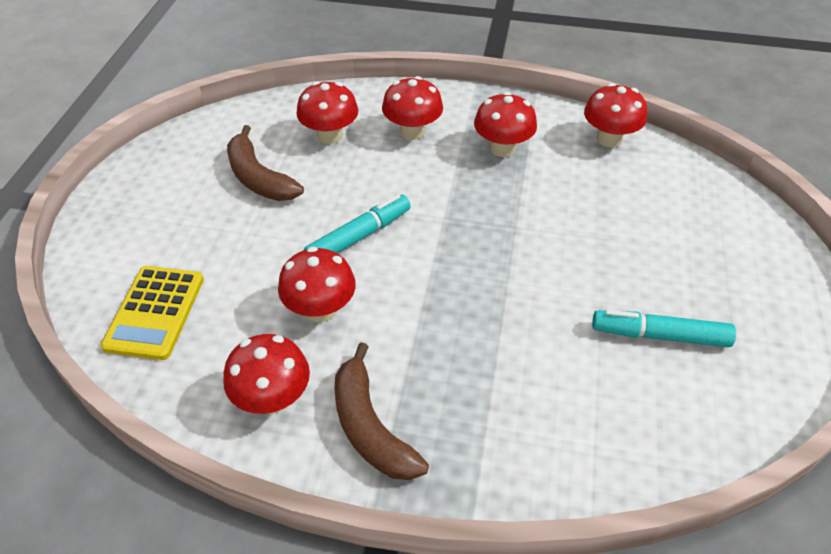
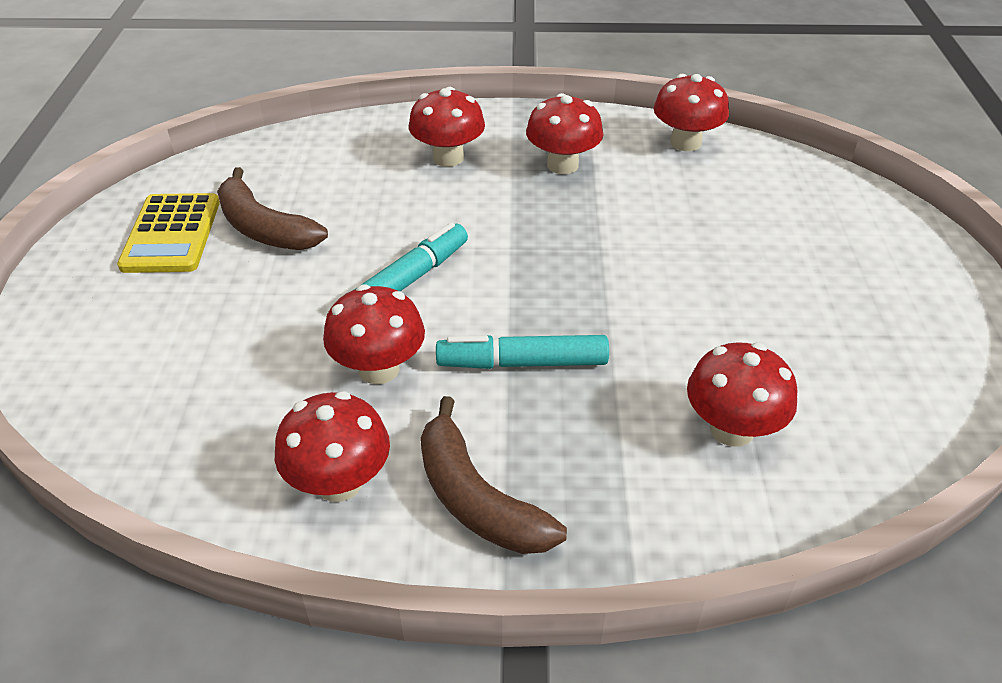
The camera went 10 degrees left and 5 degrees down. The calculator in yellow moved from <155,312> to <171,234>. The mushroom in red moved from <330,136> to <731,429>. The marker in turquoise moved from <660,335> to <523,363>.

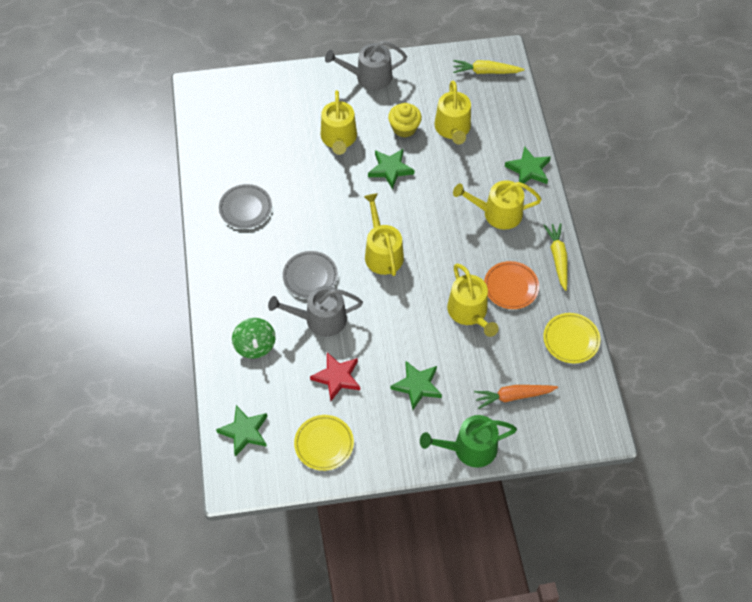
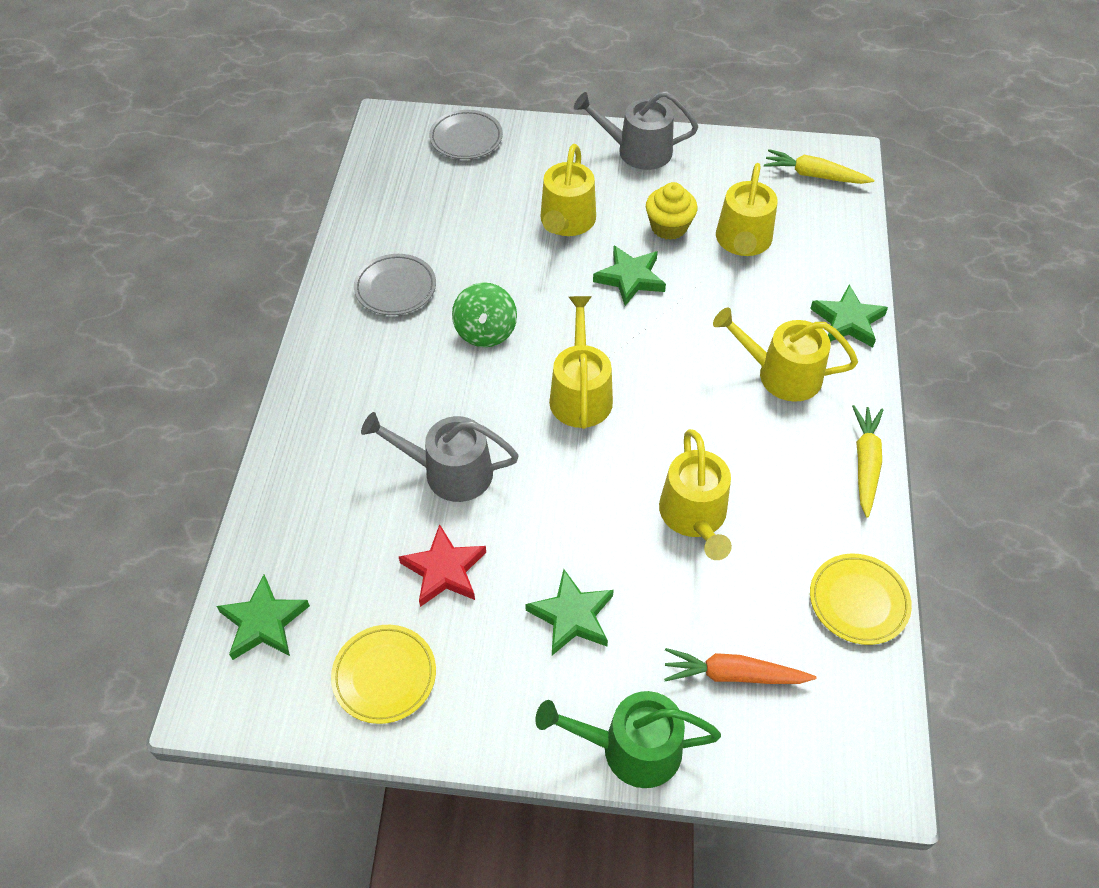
The camera went 15 degrees right and 5 degrees down. The plate in orange at <511,287> disappeared. The spinning top in green moved from <255,345> to <485,331>. The plate in grey moved from <310,276> to <466,138>.

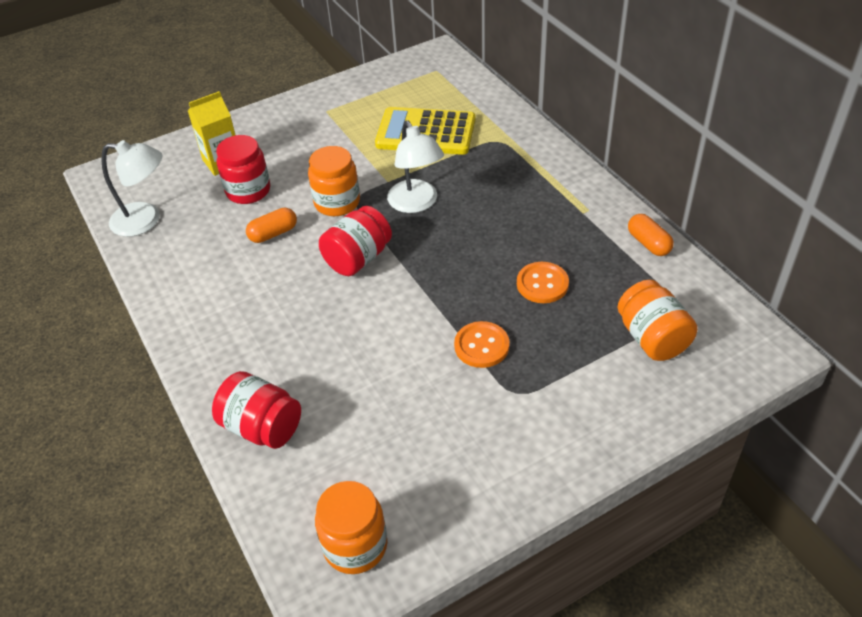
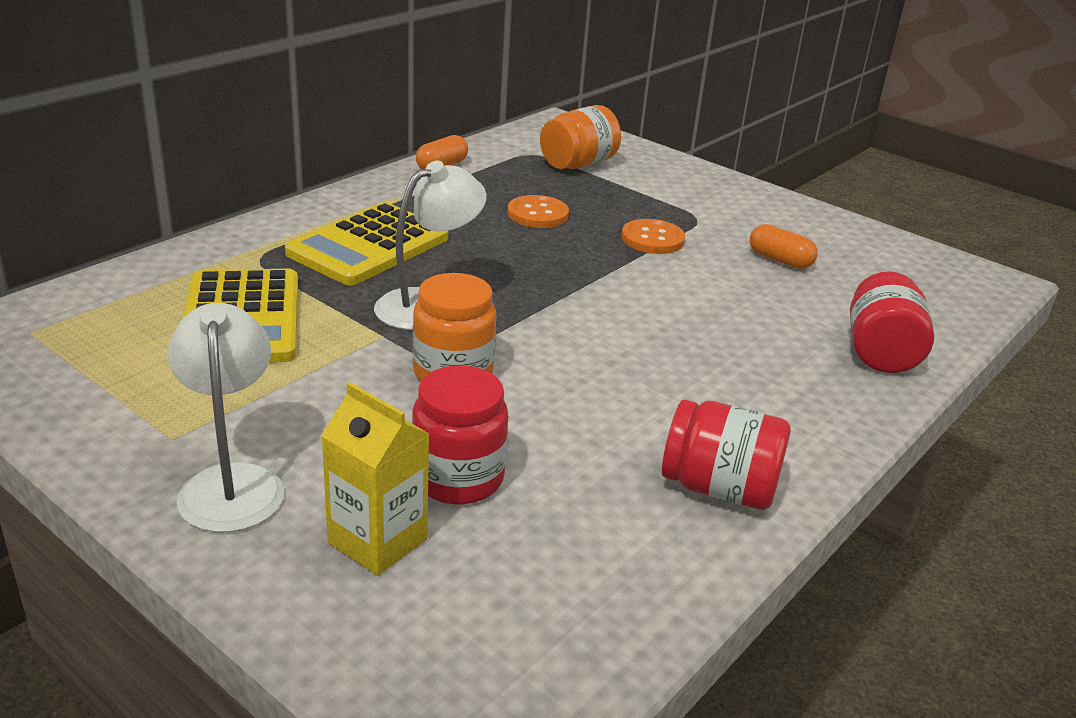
The camera went 115 degrees left and 15 degrees down. The jar in orange at <355,546> disappeared. The calculator in yellow at <368,246> appeared. The lamp in white moved from <145,220> to <232,483>. The capsule in orange moved from <273,233> to <780,260>. The jar in red moved from <358,258> to <719,488>.

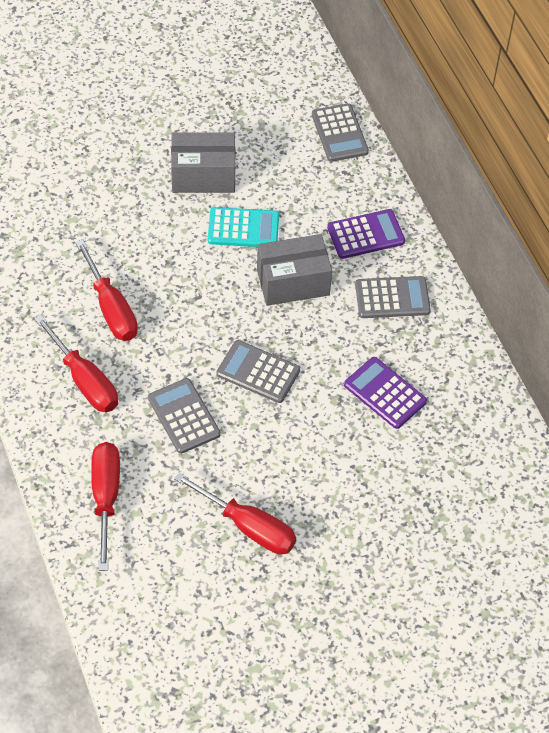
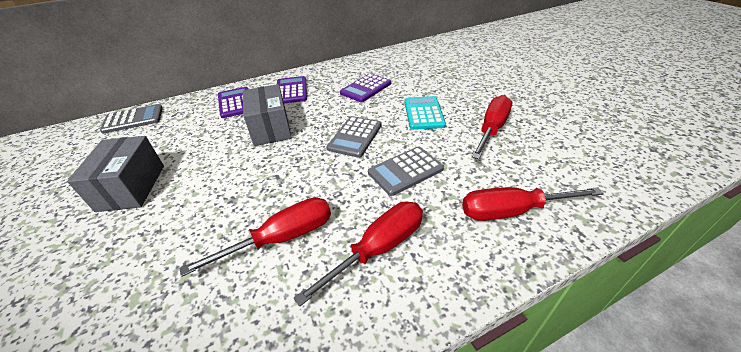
The camera went 90 degrees left and 15 degrees down. The calculator in turquoise moved from <243,228> to <423,113>. The calculator in grey at <392,298> became the calculator in purple at <291,90>.

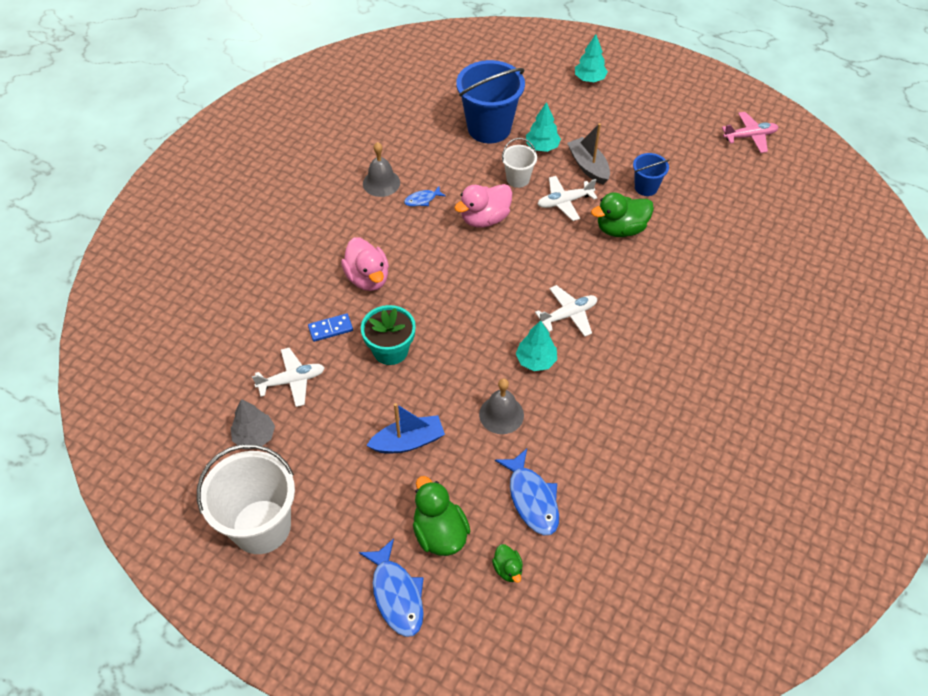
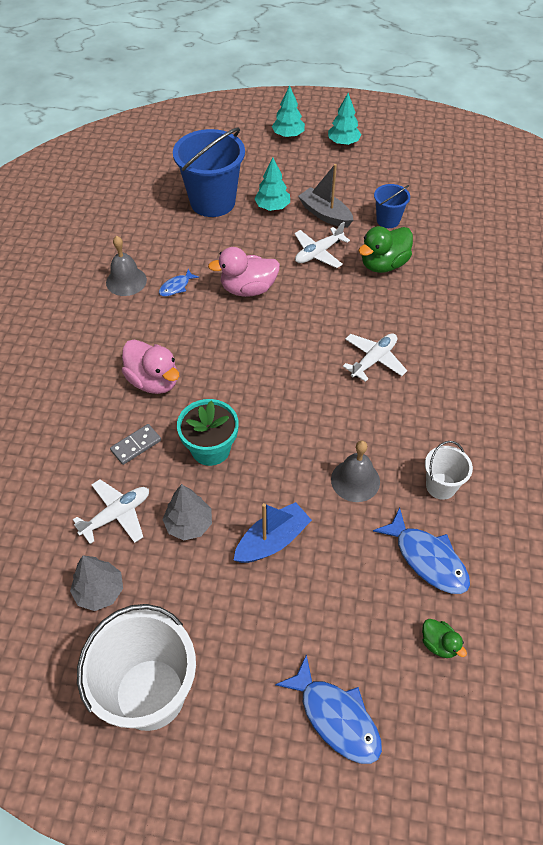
The camera went 20 degrees left and 0 degrees up. The duck in green at <439,533> disappeared. The plane in pink at <749,136> disappeared. The tree in grey at <189,524> appeared. The bucket in white moved from <518,179> to <441,486>. The tree in turquoise moved from <536,360> to <343,143>. The domino in blue at <330,329> became the domino in grey at <136,445>. The duck in pink at <485,219> turned 45 degrees clockwise.

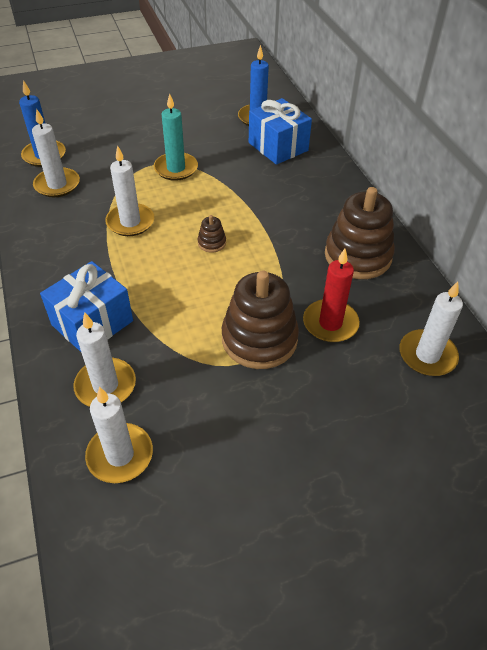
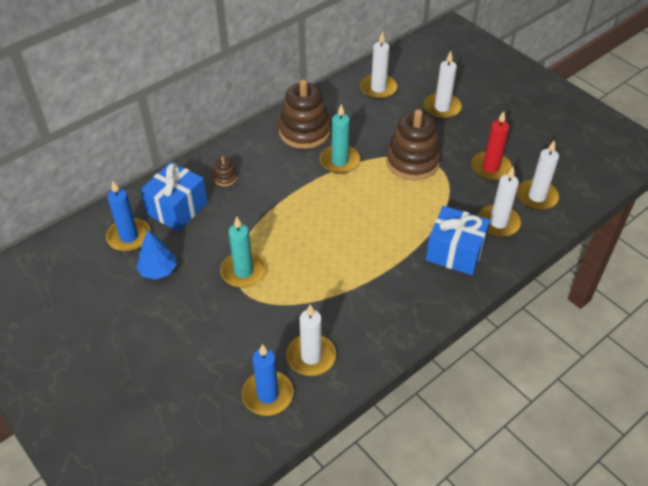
The camera went 110 degrees left and 0 degrees up. The tree in blue at <158,270> appeared. The candle in turquoise at <340,161> appeared. The candle in white moved from <130,222> to <442,108>. The stacking toy in brown moved from <212,243> to <225,178>. The candle in red moved from <330,323> to <490,168>.

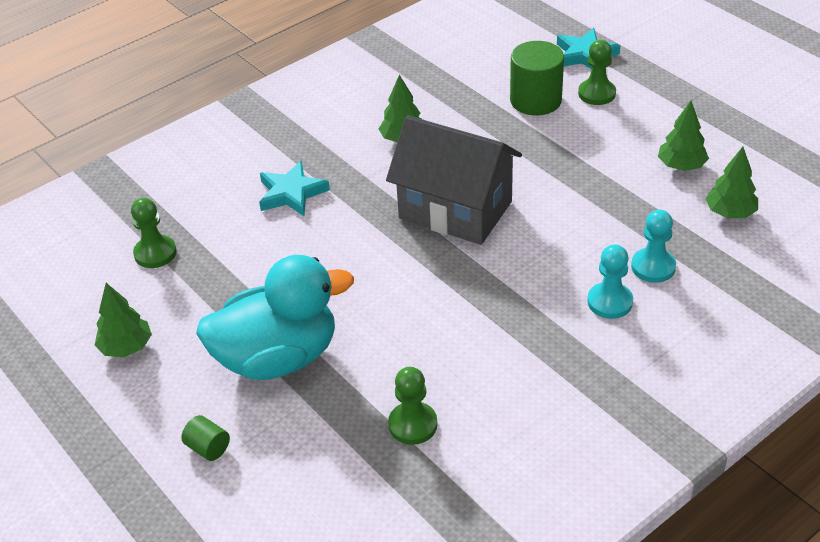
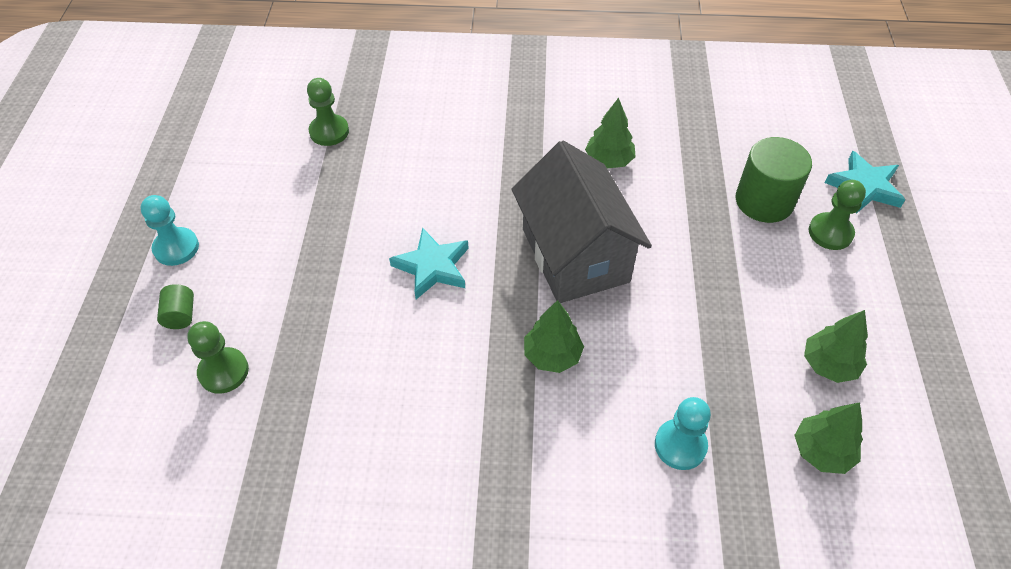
The camera went 40 degrees right and 10 degrees up. The duck in turquoise at <278,358> disappeared. The tree in green moved from <126,347> to <552,355>. The star in turquoise moved from <291,193> to <432,267>. The pawn in green moved from <413,424> to <223,371>. The pawn in turquoise moved from <610,302> to <176,248>.

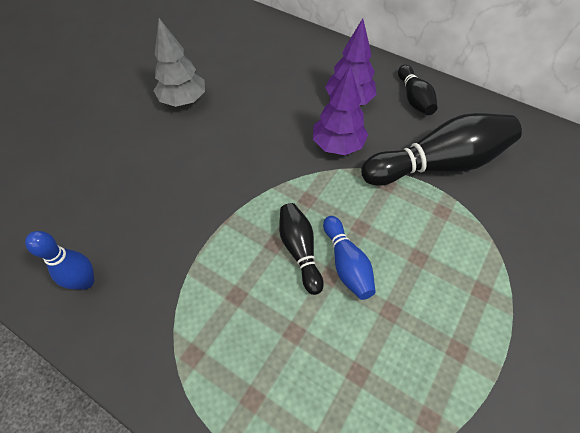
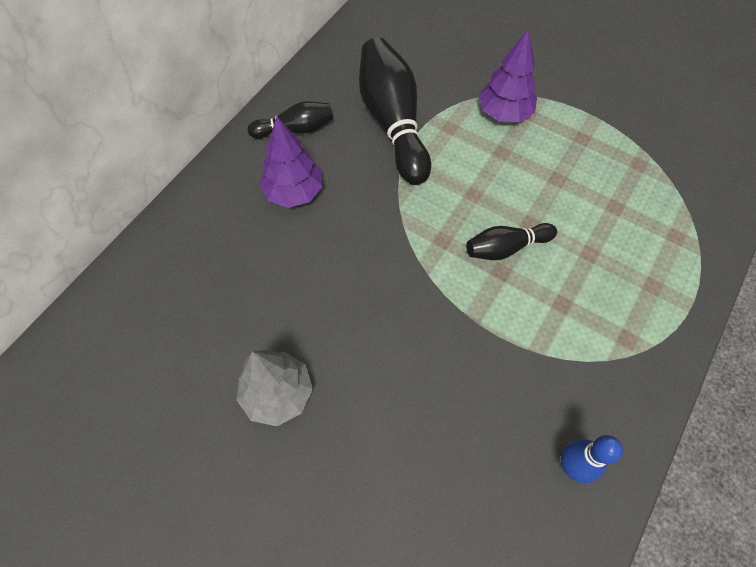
The camera went 90 degrees left and 5 degrees up. The bowling pin in blue at <346,263> disappeared. The tree in purple moved from <337,145> to <504,113>.

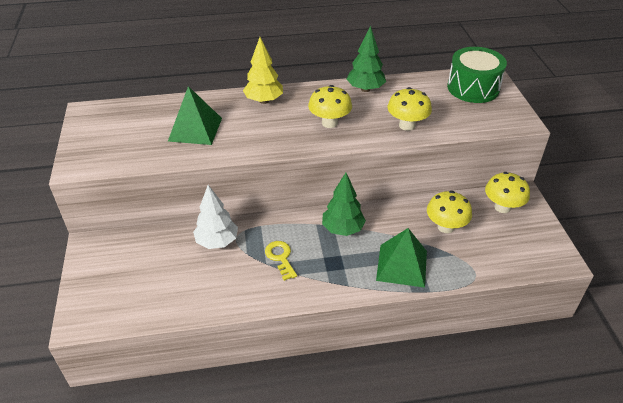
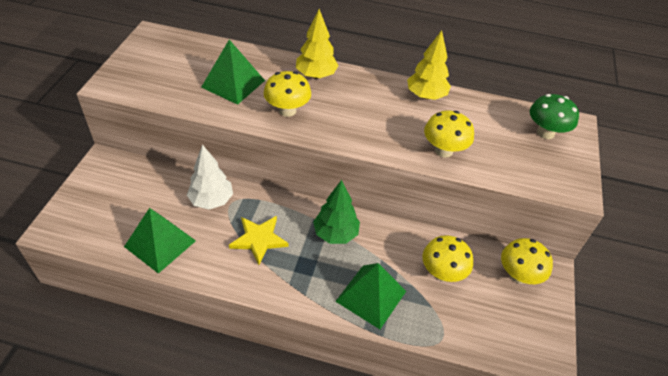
The camera went 20 degrees right and 5 degrees up. The pyramid in green at <160,243> appeared. The mushroom in yellow moved from <329,123> to <287,110>. The key in yellow at <280,257> was replaced by the star in yellow at <259,239>. The drum in green at <473,88> was replaced by the mushroom in green at <545,133>. The tree in green at <365,89> became the tree in yellow at <426,96>.

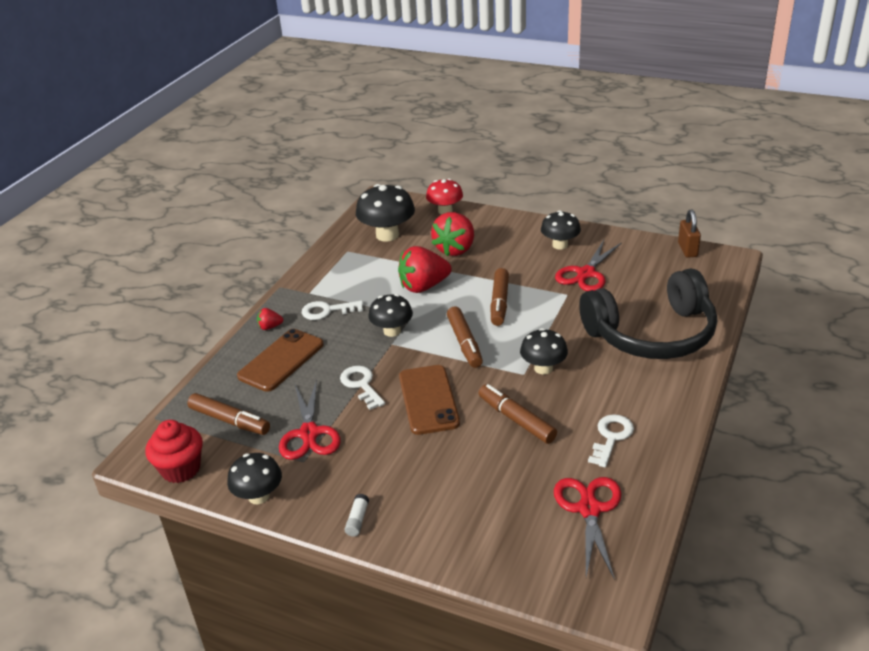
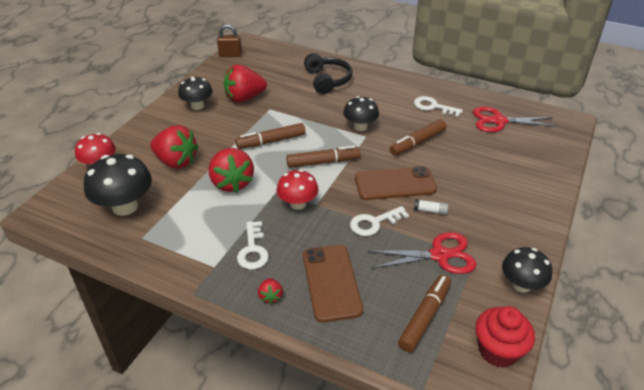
The camera went 90 degrees left and 5 degrees up. The glue stick in white moved from <357,520> to <430,211>. The scissors in red at <586,273> was replaced by the strawberry in red at <244,98>. The mushroom in black at <392,331> became the mushroom in red at <298,204>. The phone in brown at <281,360> turned 45 degrees clockwise. The marker in brown at <499,303> turned 150 degrees clockwise. The headphones in black at <652,334> changed to 0.58 times the size.

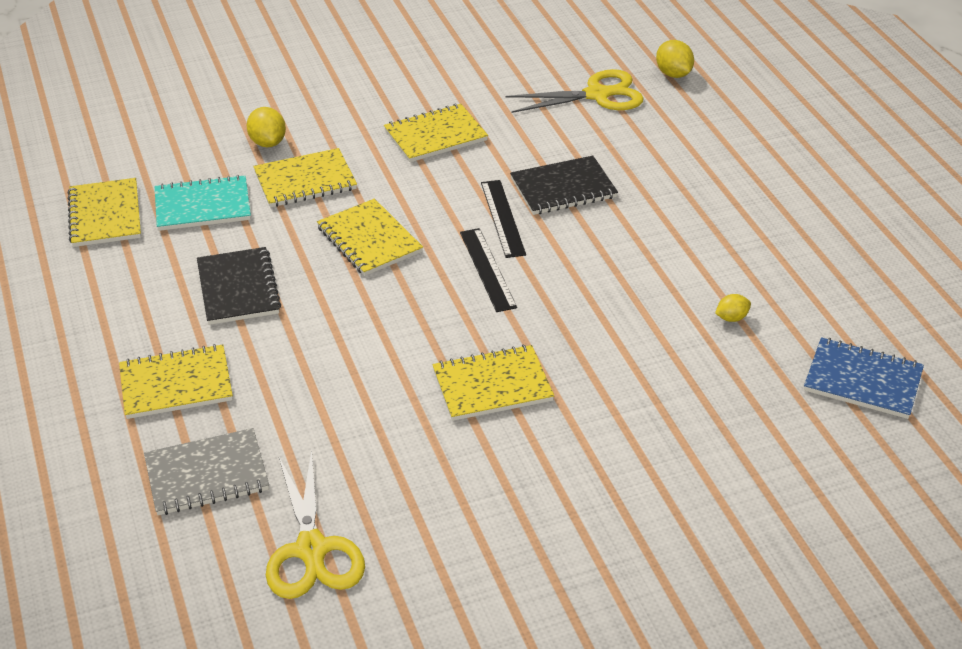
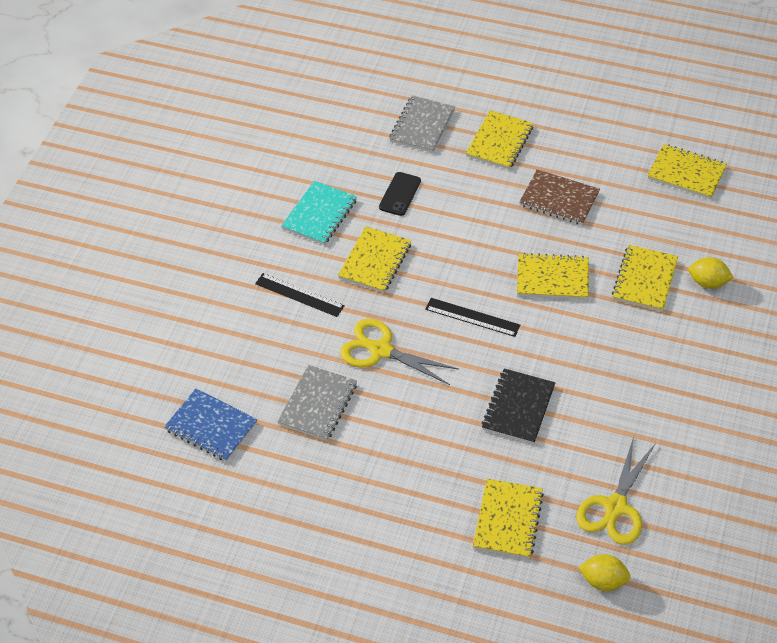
The camera went 130 degrees right and 10 degrees up. The phone in black at <400,194> appeared. The notebook in turquoise moved from <203,206> to <319,214>. The scissors in yellow moved from <312,549> to <381,350>. The notebook in yellow moved from <435,135> to <508,520>. The ruler in black moved from <502,218> to <299,295>. The lemon in yellow at <731,318> was replaced by the notebook in grey at <318,404>. The notebook in black at <238,288> became the notebook in brown at <559,199>. The notebook in blue at <863,380> turned 60 degrees clockwise.

